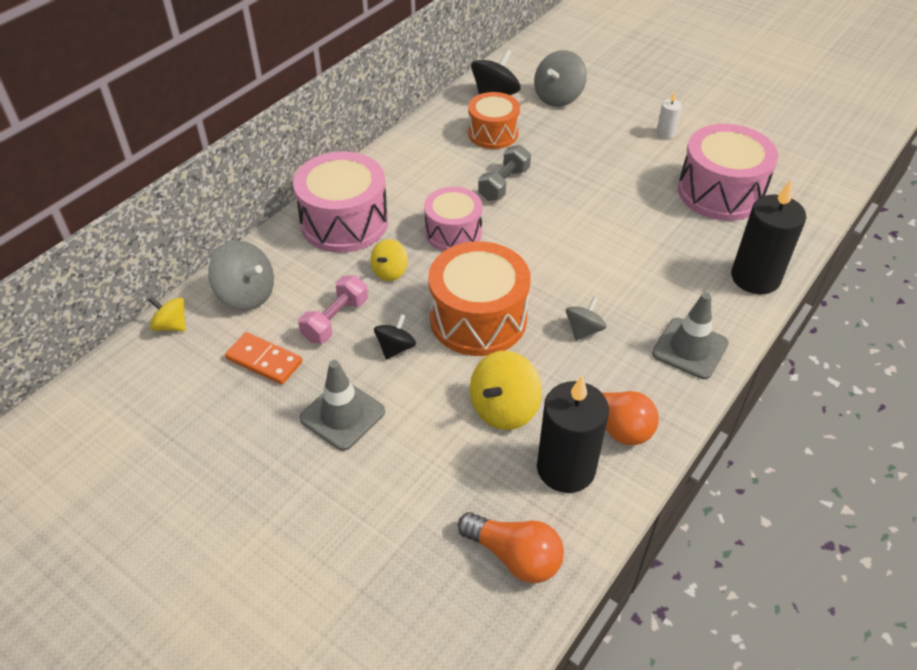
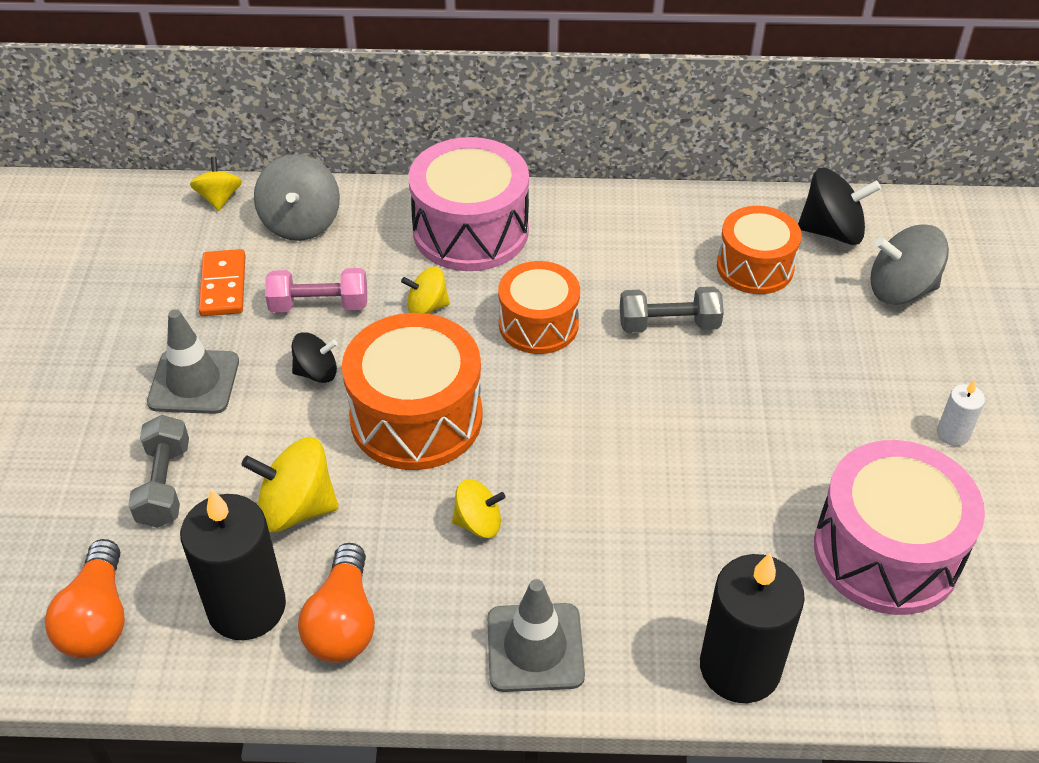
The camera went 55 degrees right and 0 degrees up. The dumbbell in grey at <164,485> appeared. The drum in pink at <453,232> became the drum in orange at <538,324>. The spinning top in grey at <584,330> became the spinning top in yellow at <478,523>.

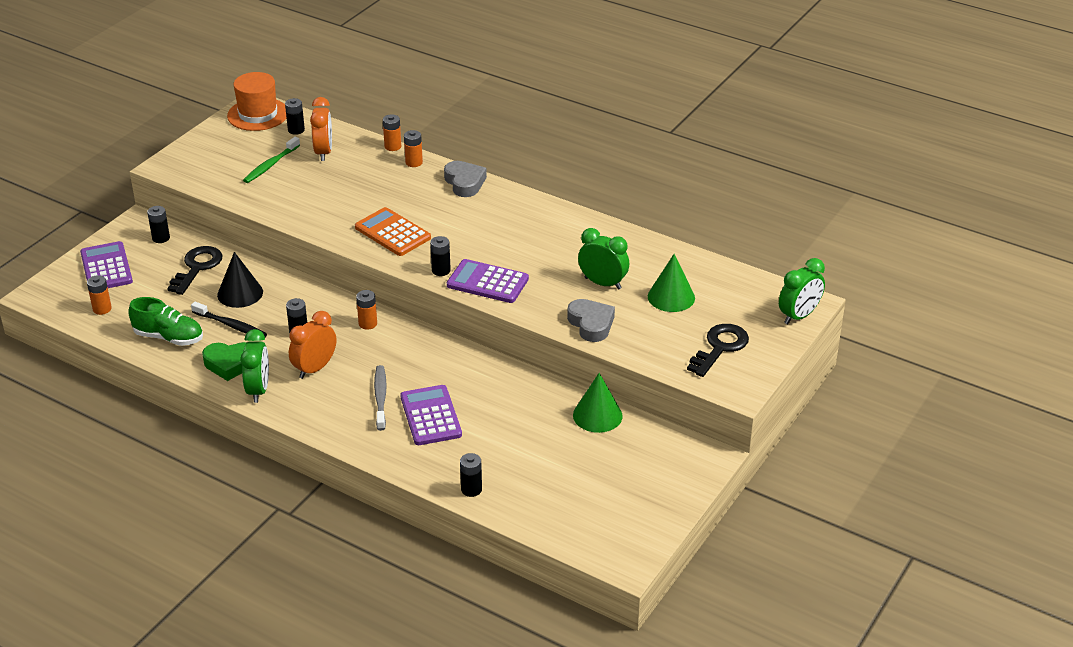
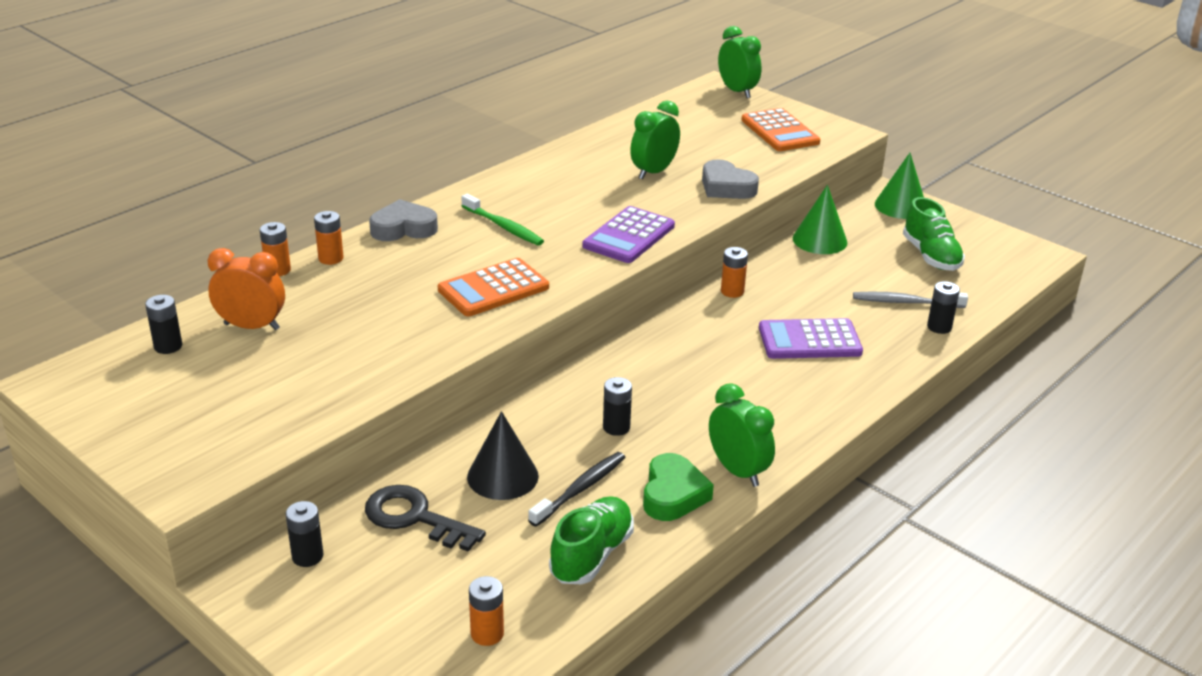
The camera went 80 degrees left and 5 degrees down. The calculator in purple at <106,267> disappeared. The hat in orange at <258,114> disappeared. The clock in orange at <315,368> disappeared. The battery in black at <441,270> disappeared. The shoe in green at <931,256> appeared. The toothbrush in green moved from <270,165> to <503,227>. The battery in orange moved from <368,324> to <732,291>. The toothbrush in grey moved from <380,397> to <905,302>. The cone in green moved from <671,297> to <900,206>. The key in black at <720,347> was replaced by the calculator in orange at <780,131>. The clock in green at <258,390> turned 45 degrees clockwise. The heart in grey at <591,324> turned 120 degrees counterclockwise.

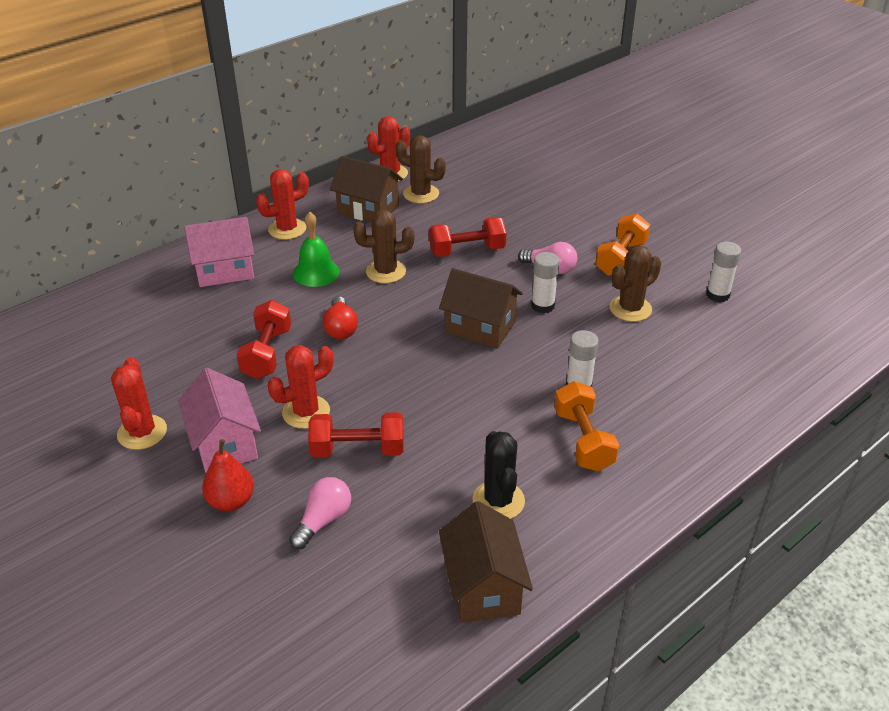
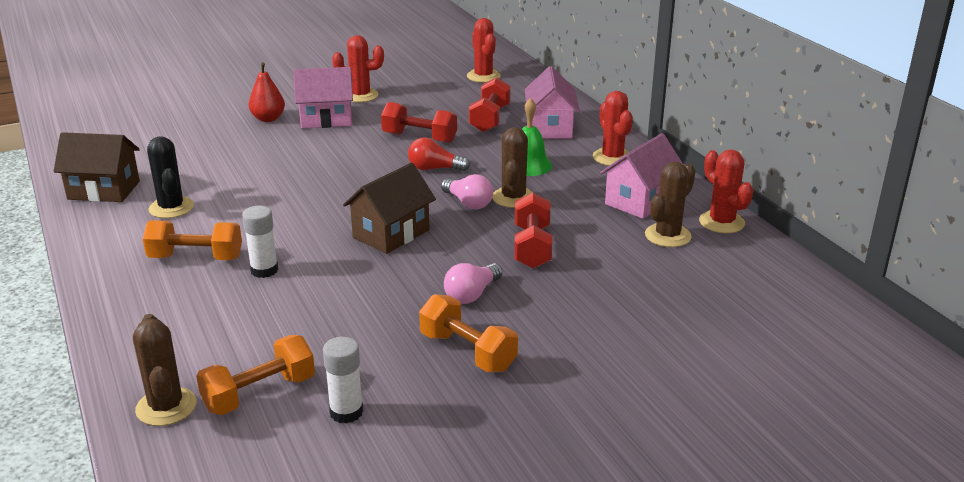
The camera went 105 degrees right and 10 degrees down. The glue stick in white at <542,306> disappeared. The dumbbell in orange at <259,394> appeared. The cactus in red moved from <306,412> to <483,76>. The light bulb in pink moved from <323,520> to <468,203>. The dumbbell in red moved from <358,450> to <489,119>. The cactus in brown moved from <630,309> to <166,407>. The house in brown at <368,209> became the house in pink at <640,201>. The cactus in black at <498,501> turned 60 degrees clockwise.

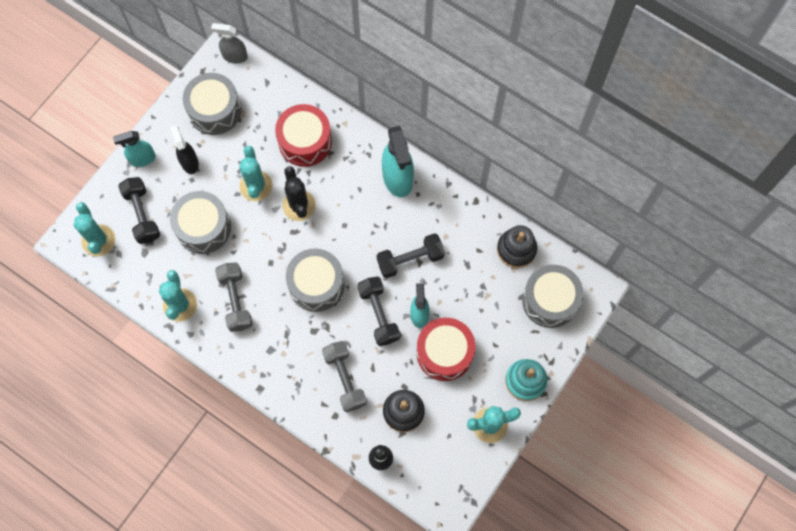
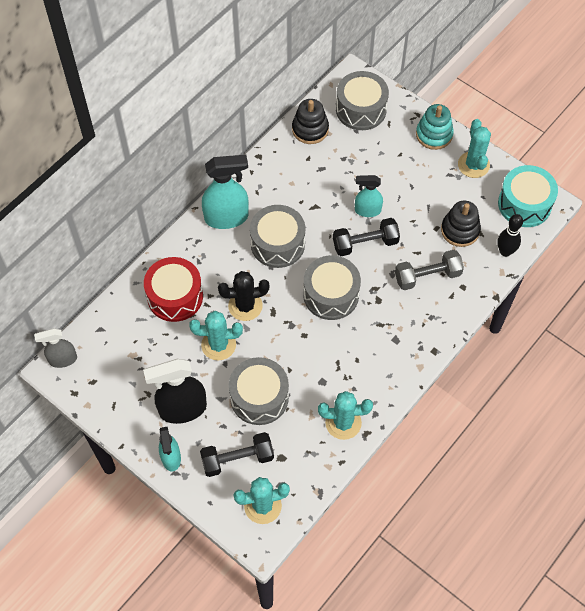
The camera went 85 degrees left and 10 degrees down. The dumbbell in grey at <236,300> disappeared. The dumbbell in black at <410,259> disappeared. The drum in red at <444,353> disappeared. The drum in turquoise at <524,204> appeared. The drum in grey moved from <214,110> to <277,244>. The spray bottle in grey at <234,56> turned 60 degrees clockwise. The spray bottle in black at <189,162> changed to 1.66 times the size.

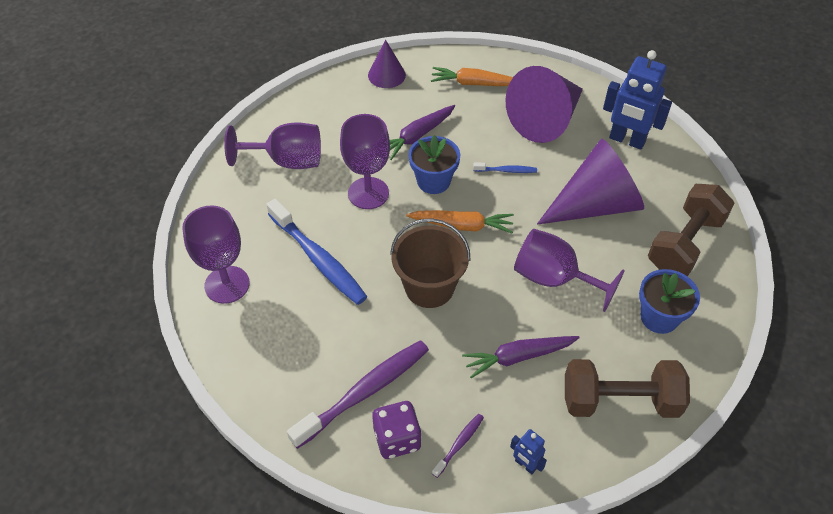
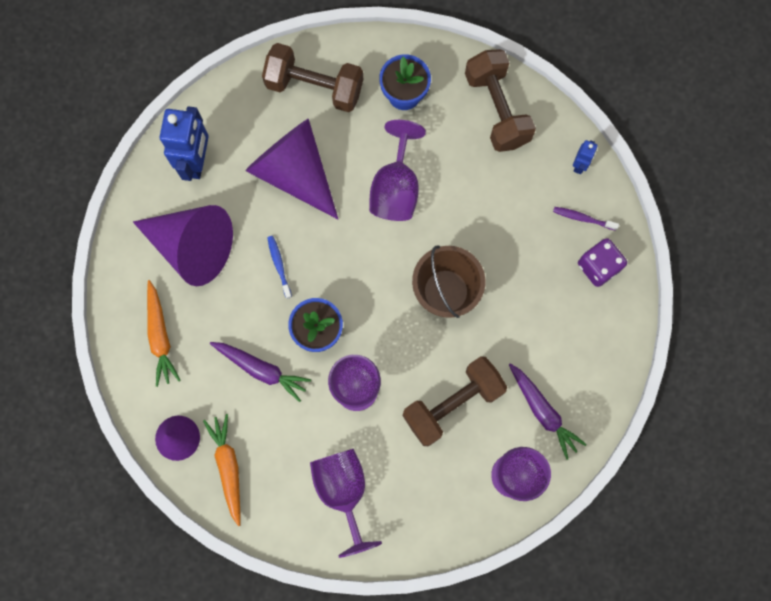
The camera went 110 degrees left and 25 degrees up. The toothbrush in purple at <365,392> disappeared. The carrot in orange moved from <462,226> to <228,467>. The carrot in purple moved from <518,357> to <543,411>. The toothbrush in blue at <318,259> was replaced by the dumbbell in brown at <452,403>.

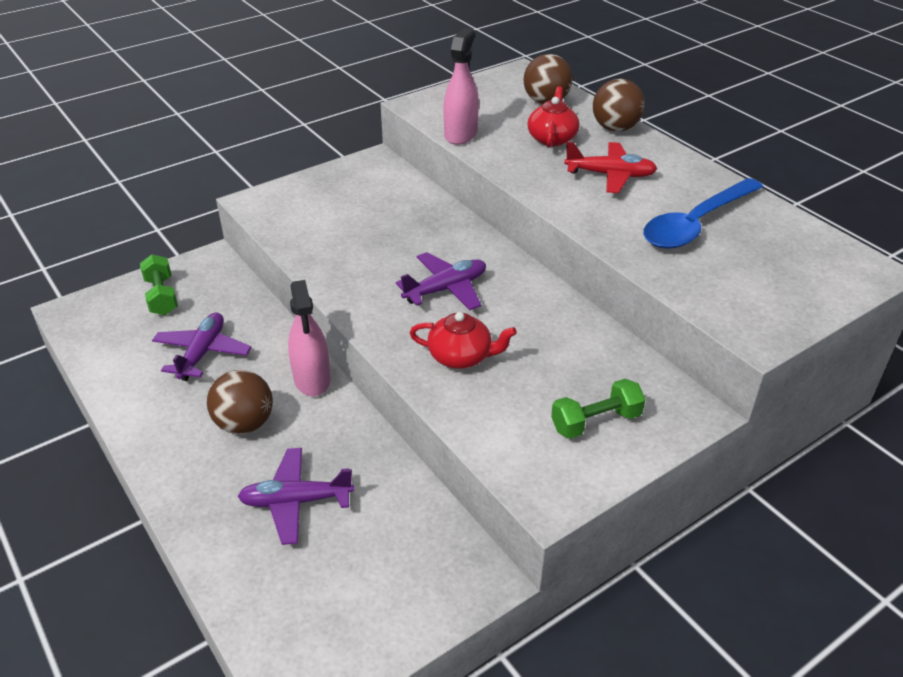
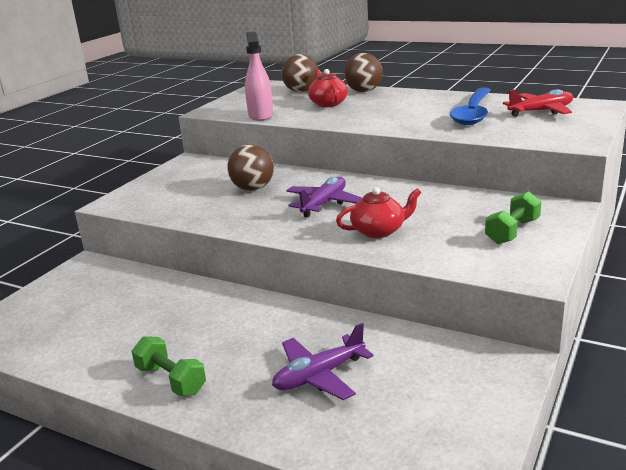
The camera went 25 degrees left and 15 degrees down. The plane in purple at <202,353> disappeared. The spray bottle in pink at <312,379> disappeared. The dumbbell in green moved from <161,296> to <171,380>. The ball in brown moved from <245,424> to <253,189>. The plane in red moved from <610,175> to <541,111>.

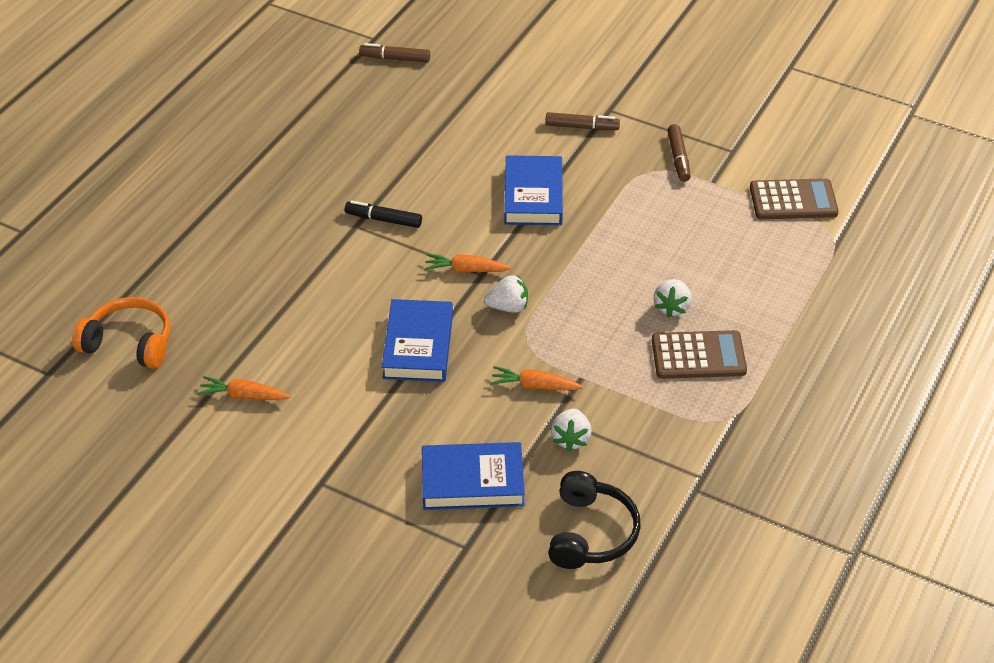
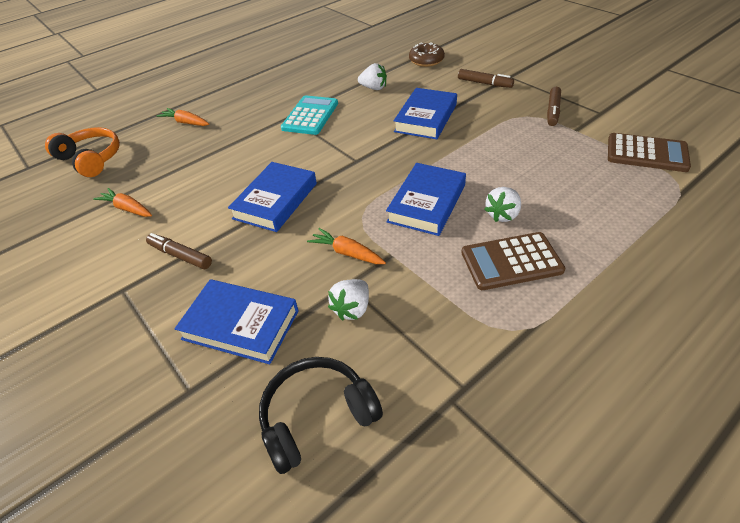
The camera went 25 degrees right and 0 degrees up. The book in blue at <426,203> appeared. The donut in brown at <426,60> appeared. The marker in brown moved from <395,58> to <180,255>. The carrot in orange moved from <465,270> to <186,122>. The strawberry in white moved from <508,307> to <374,88>. The marker in black at <383,219> was replaced by the calculator in turquoise at <310,116>. The headphones in black at <591,533> turned 150 degrees counterclockwise. The calculator in brown at <698,356> turned 150 degrees clockwise.

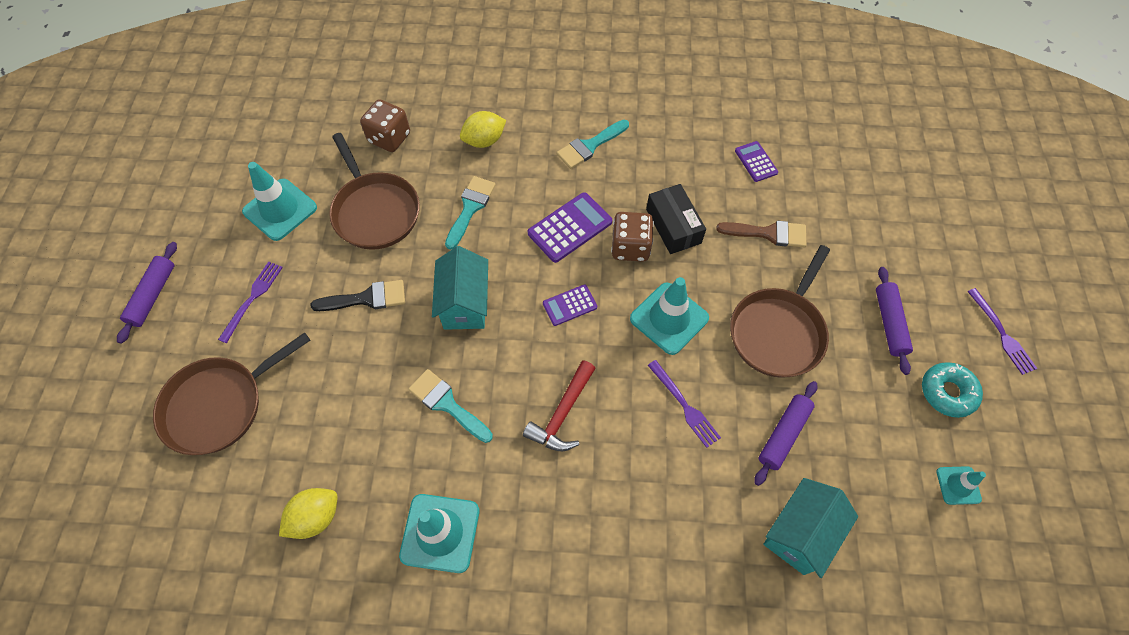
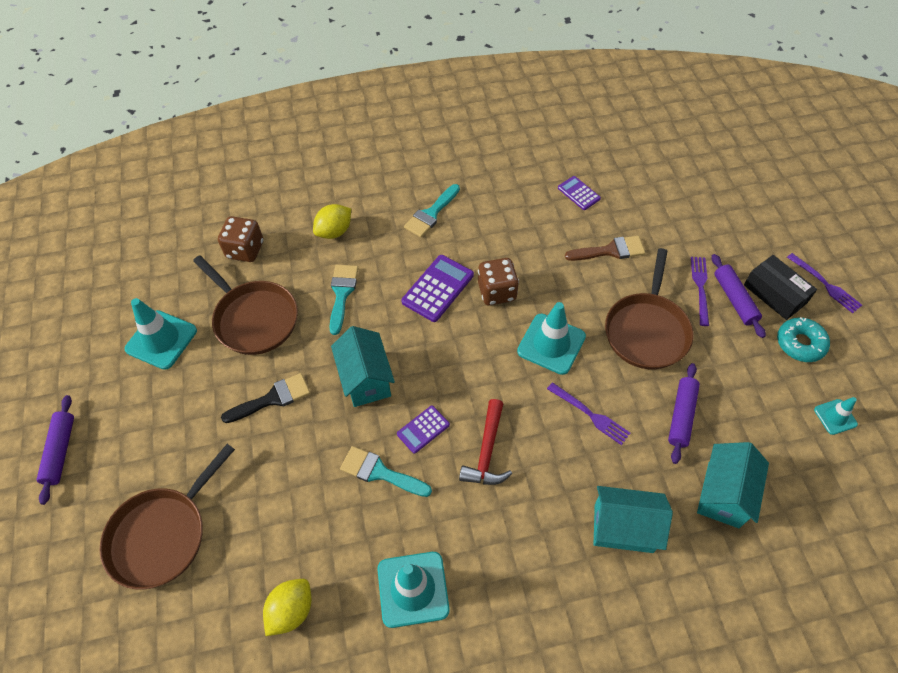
The camera went 15 degrees left and 5 degrees down. The house in turquoise at <623,528> appeared. The fork in purple moved from <252,298> to <700,287>. The calculator in purple moved from <570,305> to <423,429>. The box in black moved from <673,226> to <775,294>.

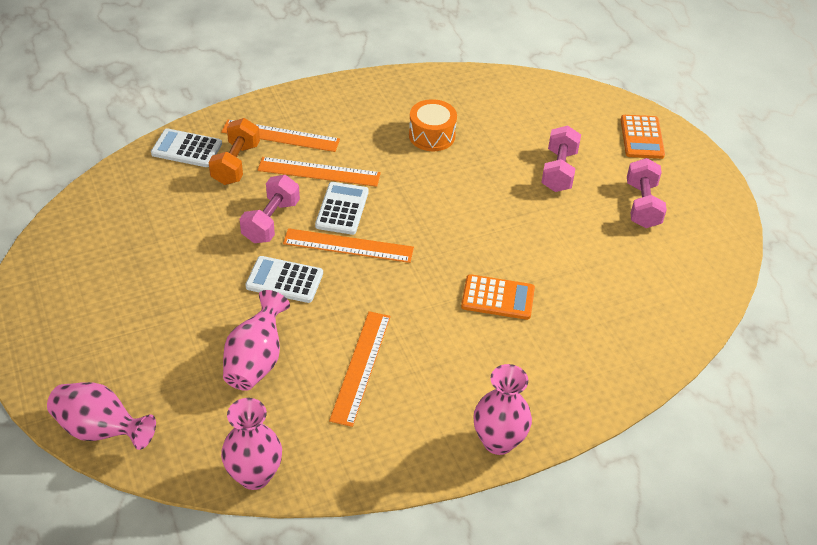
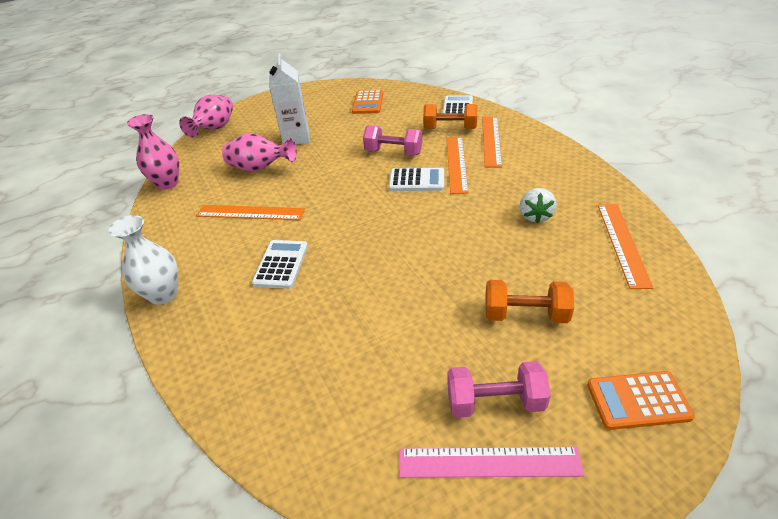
The camera went 90 degrees right and 5 degrees down. The carton in white at <296,138> appeared. The ruler in pink at <489,462> appeared. The calculator in white moved from <284,280> to <281,264>. The ruler in orange moved from <348,246> to <622,243>. The calculator in orange moved from <498,298> to <368,103>. The drum in orange at <432,135> was replaced by the strawberry in white at <535,216>. The vase in pink at <498,441> became the vase in white at <163,294>. The dumbbell in pink at <559,171> became the dumbbell in orange at <525,314>.

